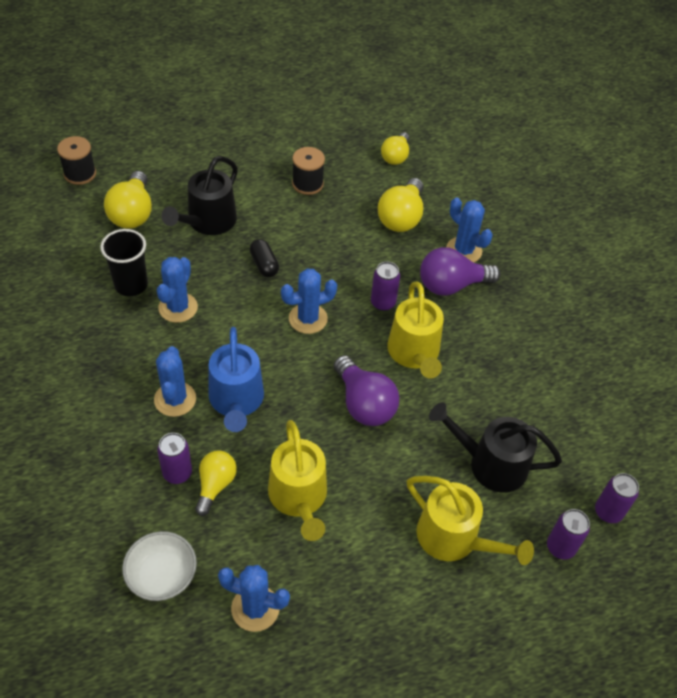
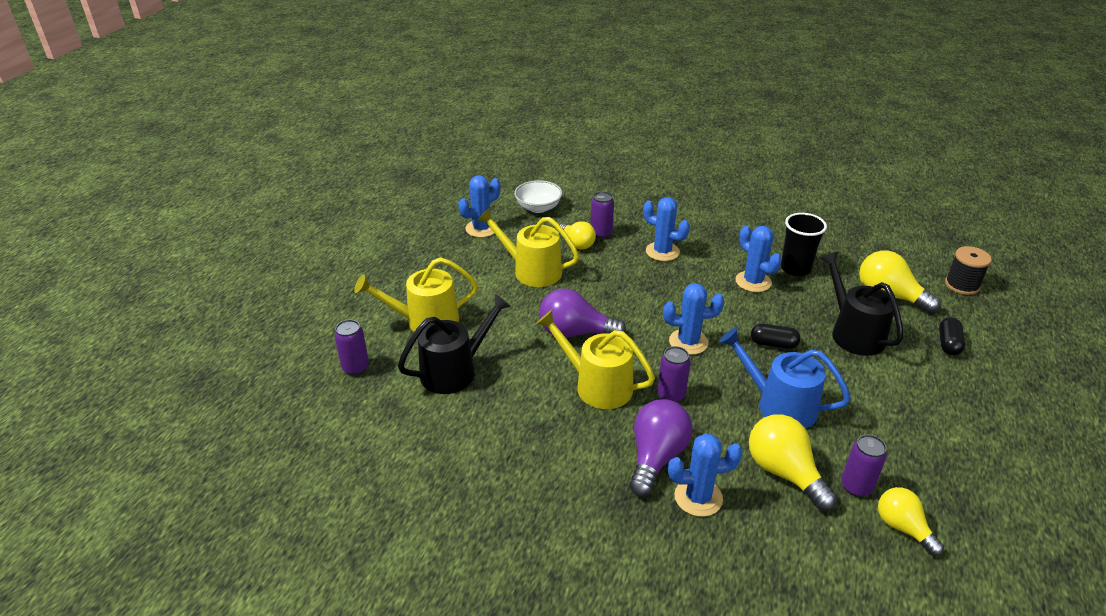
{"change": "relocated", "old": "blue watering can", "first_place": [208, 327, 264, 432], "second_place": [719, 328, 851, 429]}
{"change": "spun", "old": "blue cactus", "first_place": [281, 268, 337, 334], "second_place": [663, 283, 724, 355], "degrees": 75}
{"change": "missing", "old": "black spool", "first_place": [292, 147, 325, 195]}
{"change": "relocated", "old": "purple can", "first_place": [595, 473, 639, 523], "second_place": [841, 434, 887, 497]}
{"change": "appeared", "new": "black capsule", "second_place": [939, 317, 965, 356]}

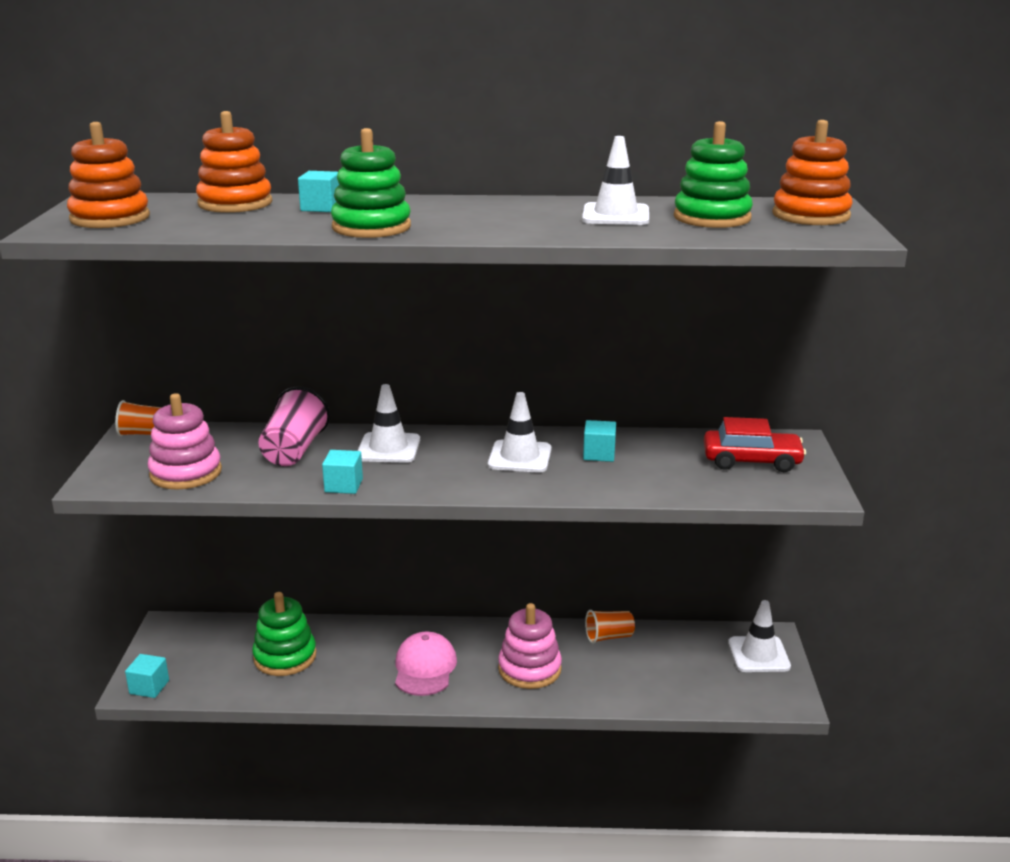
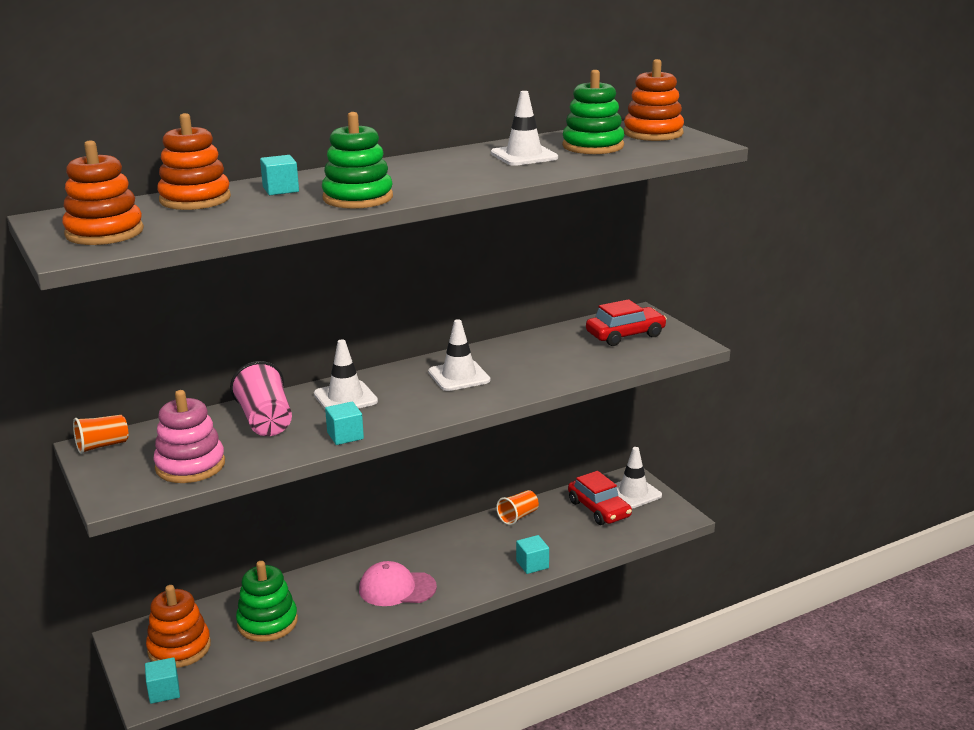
{"change": "spun", "old": "pink cap", "first_place": [395, 632, 457, 696], "second_place": [359, 561, 437, 606], "degrees": -60}
{"change": "missing", "old": "pink stacking toy", "first_place": [498, 603, 562, 689]}
{"change": "relocated", "old": "turquoise cube", "first_place": [583, 420, 616, 462], "second_place": [516, 535, 549, 574]}
{"change": "appeared", "new": "orange stacking toy", "second_place": [146, 585, 211, 668]}
{"change": "appeared", "new": "red car", "second_place": [568, 471, 632, 525]}

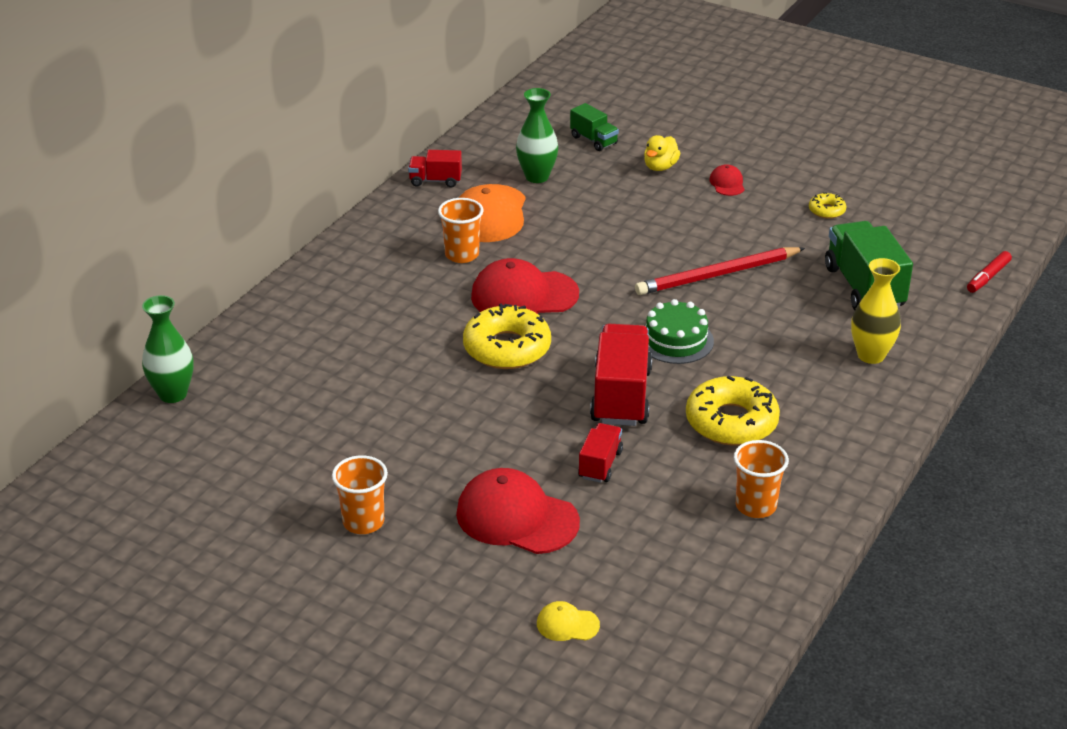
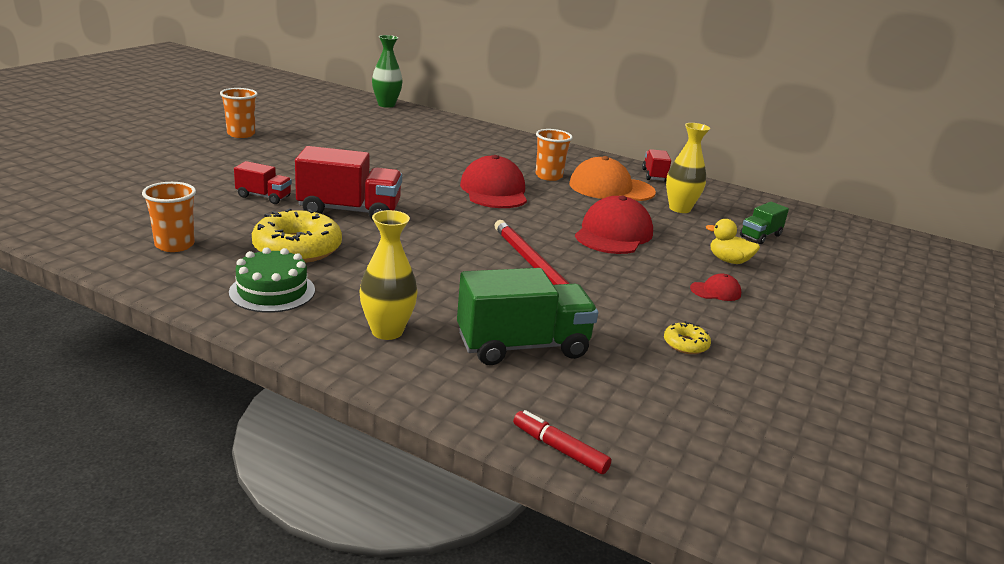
{"change": "relocated", "old": "red cap", "first_place": [456, 468, 580, 554], "second_place": [575, 196, 653, 254]}
{"change": "missing", "old": "yellow donut", "first_place": [463, 304, 551, 369]}
{"change": "colour", "old": "green vase", "new": "yellow vase", "first_place": [516, 88, 558, 183], "second_place": [666, 123, 710, 213]}
{"change": "missing", "old": "yellow cap", "first_place": [537, 601, 600, 641]}
{"change": "relocated", "old": "green cake", "first_place": [645, 299, 714, 364], "second_place": [229, 247, 315, 313]}

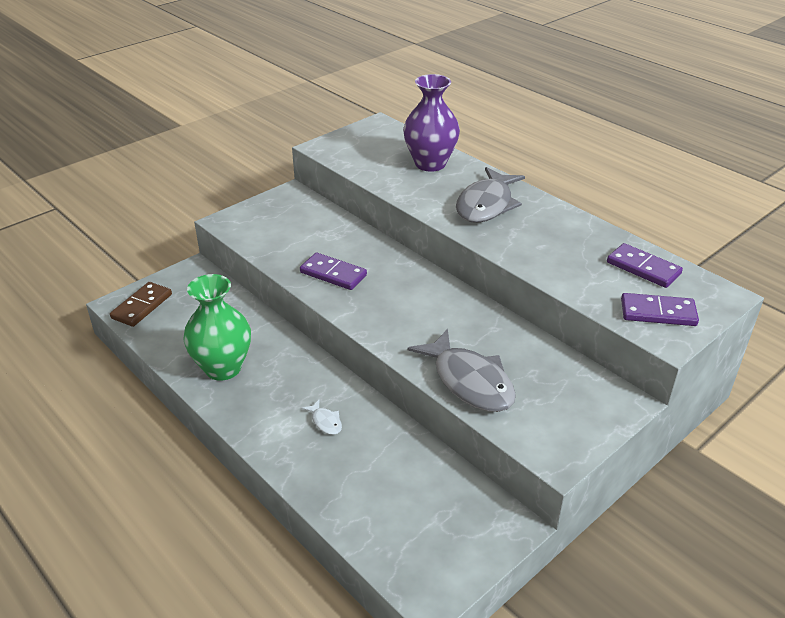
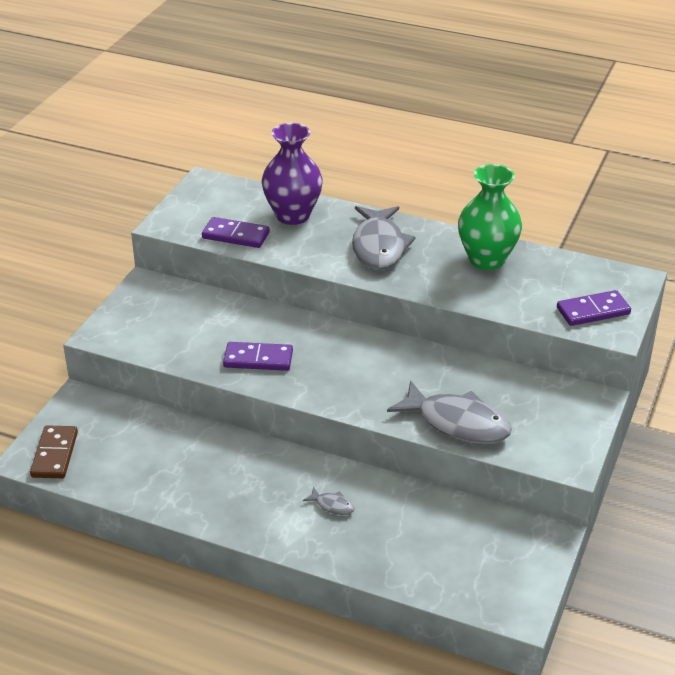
{"change": "relocated", "old": "green vase", "first_place": [183, 274, 251, 381], "second_place": [458, 164, 522, 270]}
{"change": "colour", "old": "white fish", "new": "grey fish", "first_place": [302, 400, 342, 435], "second_place": [303, 487, 355, 515]}
{"change": "relocated", "old": "purple domino", "first_place": [607, 243, 683, 288], "second_place": [202, 217, 270, 248]}

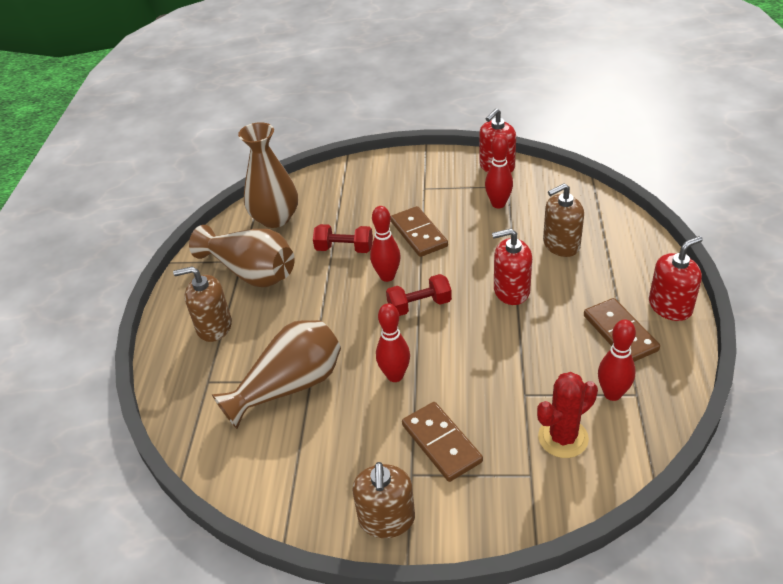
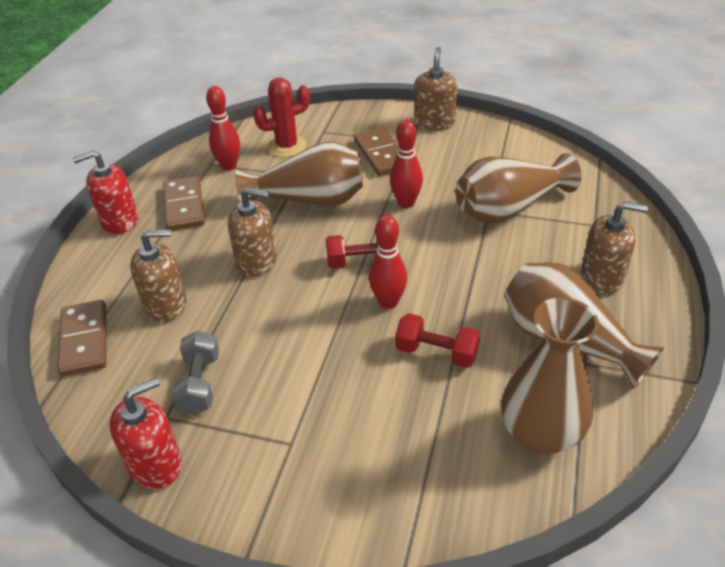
{"change": "relocated", "old": "brown domino", "first_place": [391, 206, 448, 257], "second_place": [57, 300, 106, 377]}
{"change": "exchanged", "old": "red bowling pin", "new": "grey dumbbell", "first_place": [485, 134, 513, 208], "second_place": [171, 330, 219, 415]}
{"change": "colour", "old": "red soap dispenser", "new": "brown soap dispenser", "first_place": [492, 229, 532, 305], "second_place": [228, 188, 277, 277]}
{"change": "appeared", "new": "brown vase", "second_place": [235, 141, 363, 206]}

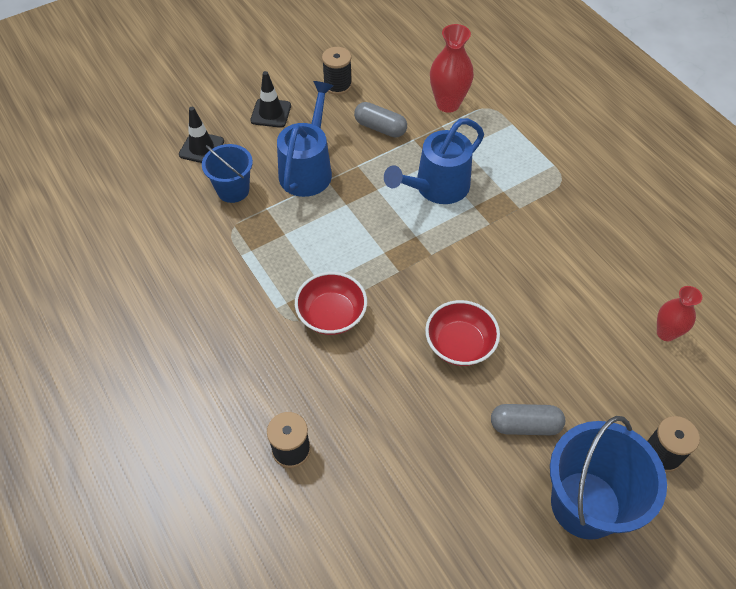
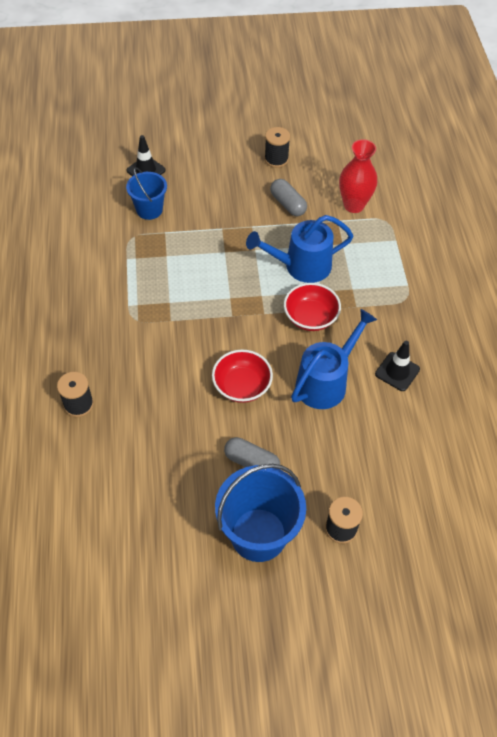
{"change": "relocated", "old": "black traffic cone", "first_place": [250, 71, 291, 128], "second_place": [375, 341, 420, 391]}
{"change": "relocated", "old": "blue watering can", "first_place": [277, 81, 333, 197], "second_place": [291, 309, 377, 409]}
{"change": "relocated", "old": "red bowl", "first_place": [295, 272, 367, 335], "second_place": [284, 283, 341, 331]}
{"change": "missing", "old": "red vase", "first_place": [657, 286, 702, 341]}

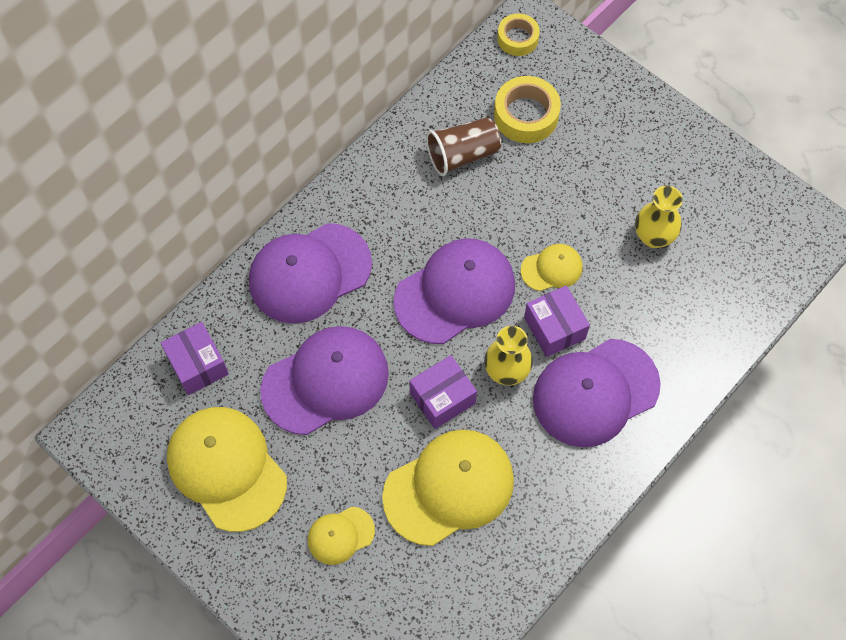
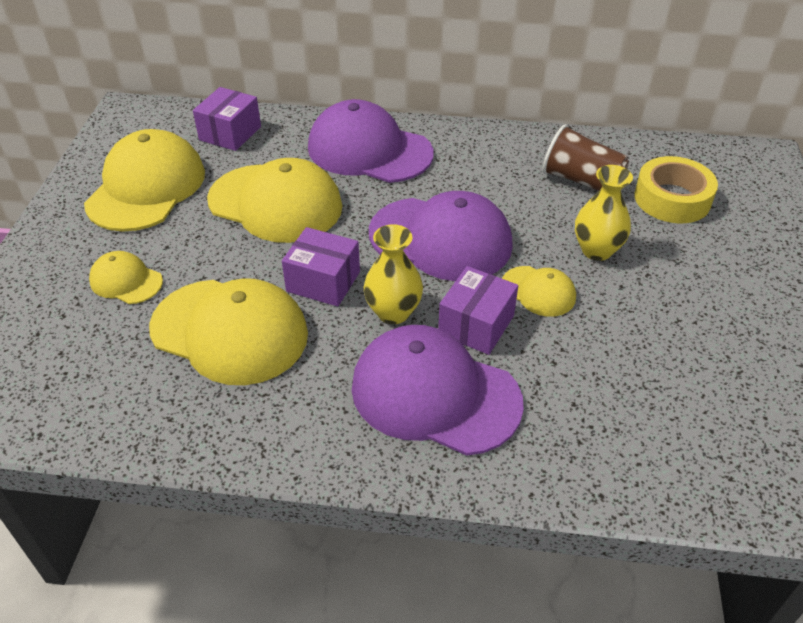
{"change": "colour", "old": "purple cap", "new": "yellow cap", "first_place": [260, 326, 389, 435], "second_place": [207, 158, 342, 243]}
{"change": "missing", "old": "yellow tape", "first_place": [497, 13, 540, 56]}
{"change": "relocated", "old": "yellow vase", "first_place": [635, 186, 683, 248], "second_place": [575, 165, 633, 261]}

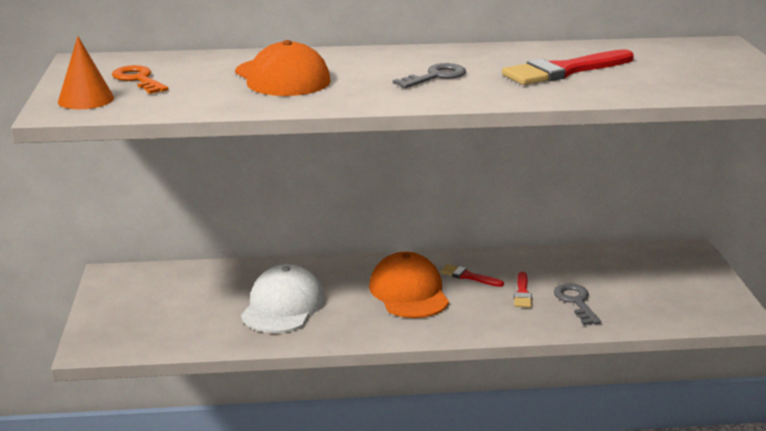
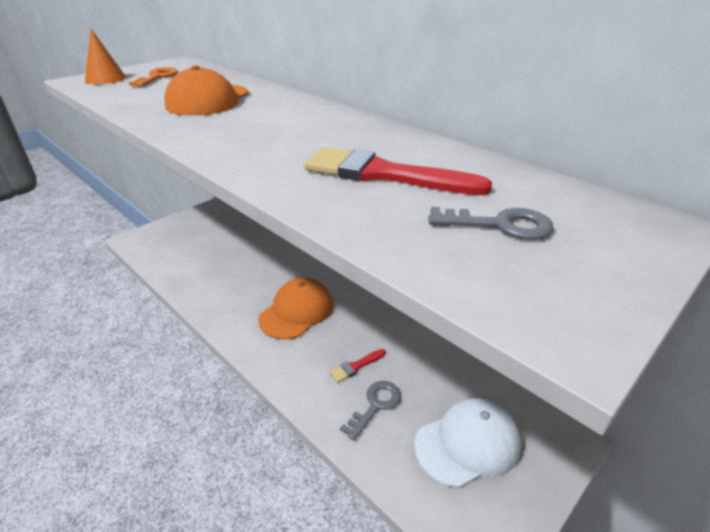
{"change": "relocated", "old": "white cap", "first_place": [241, 264, 325, 333], "second_place": [414, 398, 521, 488]}
{"change": "relocated", "old": "grey key", "first_place": [393, 63, 466, 88], "second_place": [428, 207, 554, 240]}
{"change": "missing", "old": "red brush", "first_place": [441, 264, 504, 287]}

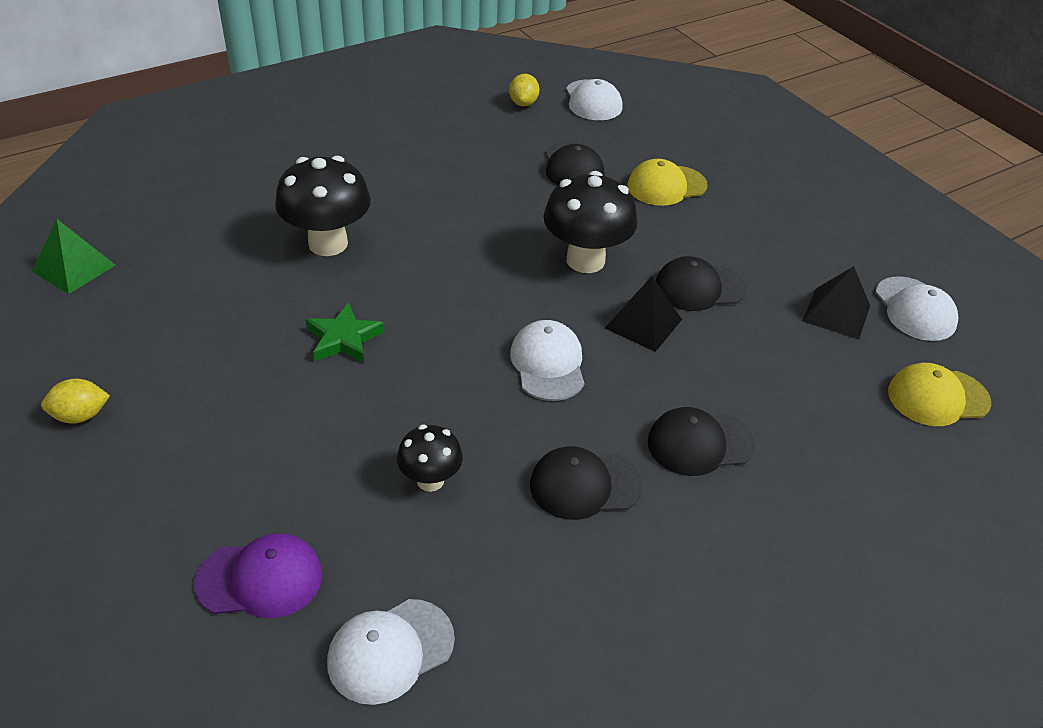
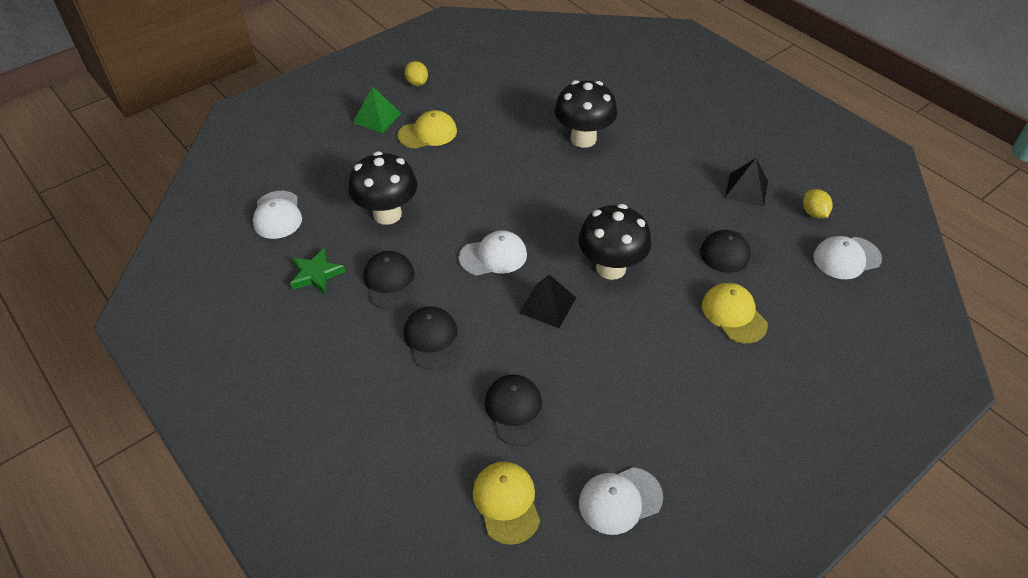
{"change": "relocated", "old": "green pyramid", "first_place": [32, 219, 115, 294], "second_place": [353, 86, 401, 133]}
{"change": "missing", "old": "purple cap", "first_place": [194, 533, 323, 618]}
{"change": "relocated", "old": "green star", "first_place": [306, 302, 385, 363], "second_place": [290, 248, 346, 295]}
{"change": "spun", "old": "white cap", "first_place": [327, 599, 455, 705], "second_place": [253, 191, 302, 239], "degrees": -150}
{"change": "size", "old": "black mushroom", "first_place": [397, 424, 463, 492], "second_place": [348, 151, 417, 225], "factor": 1.78}
{"change": "spun", "old": "yellow lemon", "first_place": [509, 74, 539, 106], "second_place": [803, 189, 833, 218], "degrees": 75}
{"change": "relocated", "old": "black cap", "first_place": [656, 256, 747, 311], "second_place": [485, 374, 548, 447]}
{"change": "relocated", "old": "black pyramid", "first_place": [803, 266, 870, 340], "second_place": [725, 158, 768, 207]}
{"change": "appeared", "new": "yellow cap", "second_place": [397, 110, 457, 149]}

